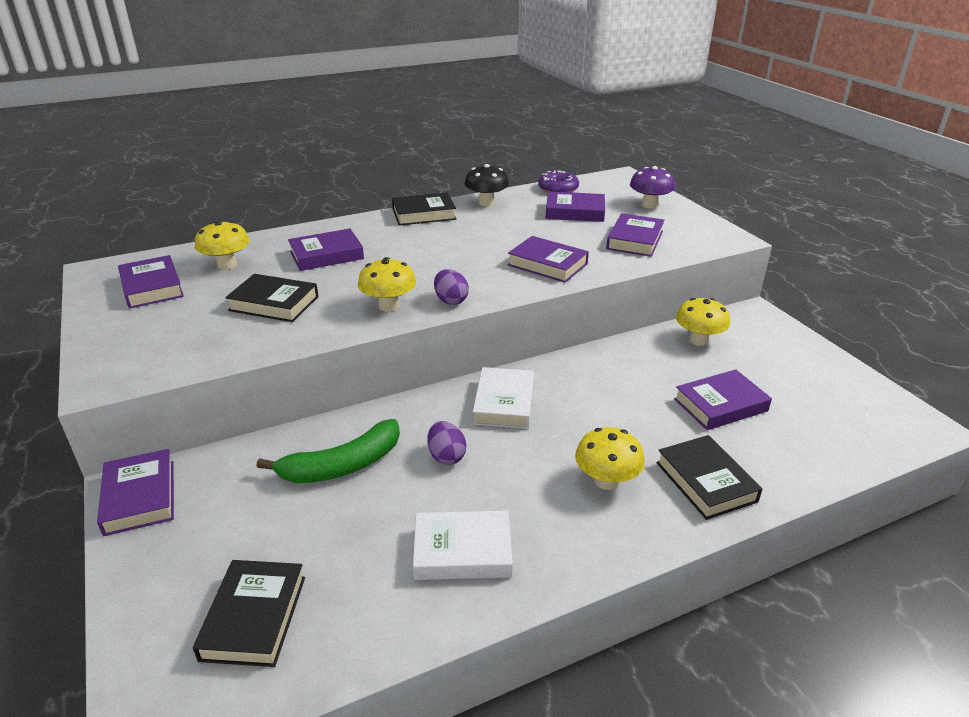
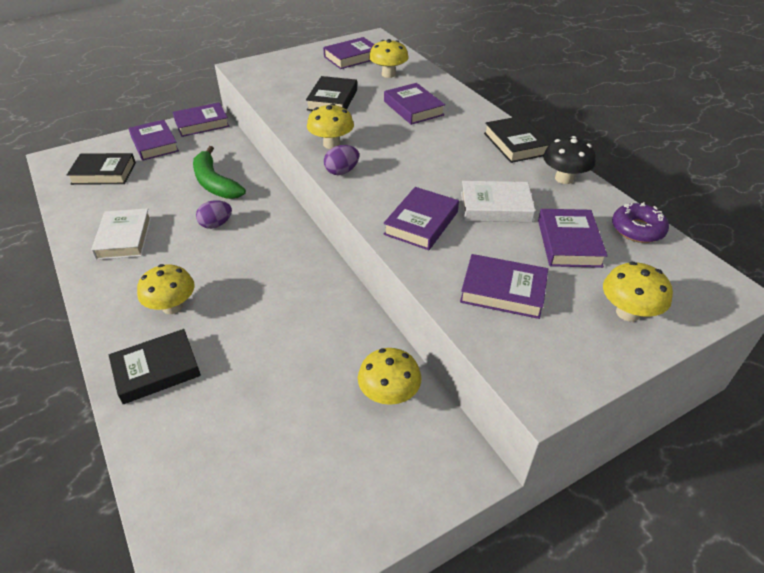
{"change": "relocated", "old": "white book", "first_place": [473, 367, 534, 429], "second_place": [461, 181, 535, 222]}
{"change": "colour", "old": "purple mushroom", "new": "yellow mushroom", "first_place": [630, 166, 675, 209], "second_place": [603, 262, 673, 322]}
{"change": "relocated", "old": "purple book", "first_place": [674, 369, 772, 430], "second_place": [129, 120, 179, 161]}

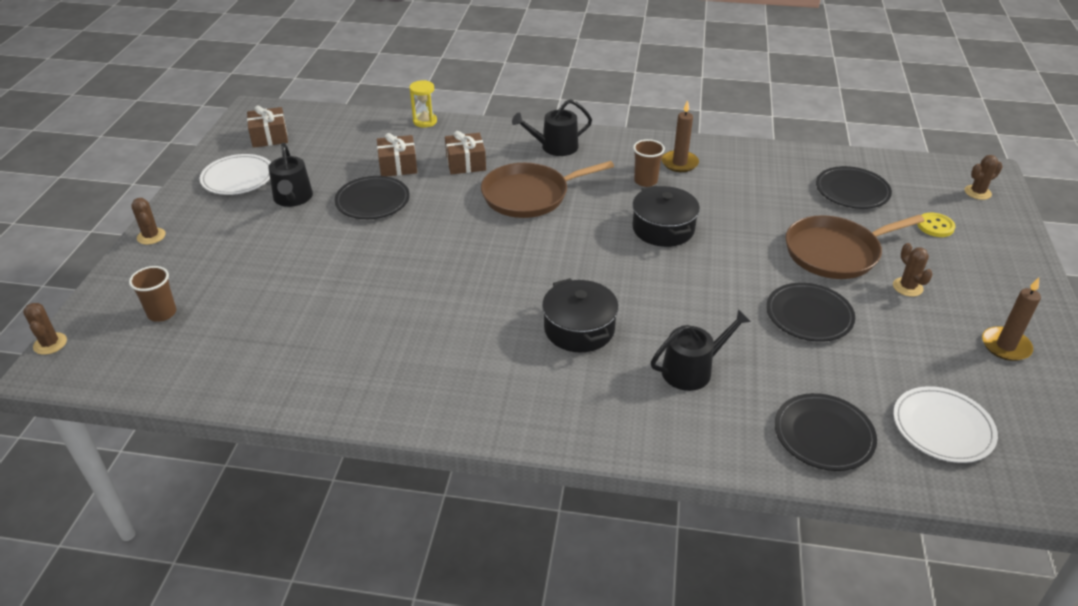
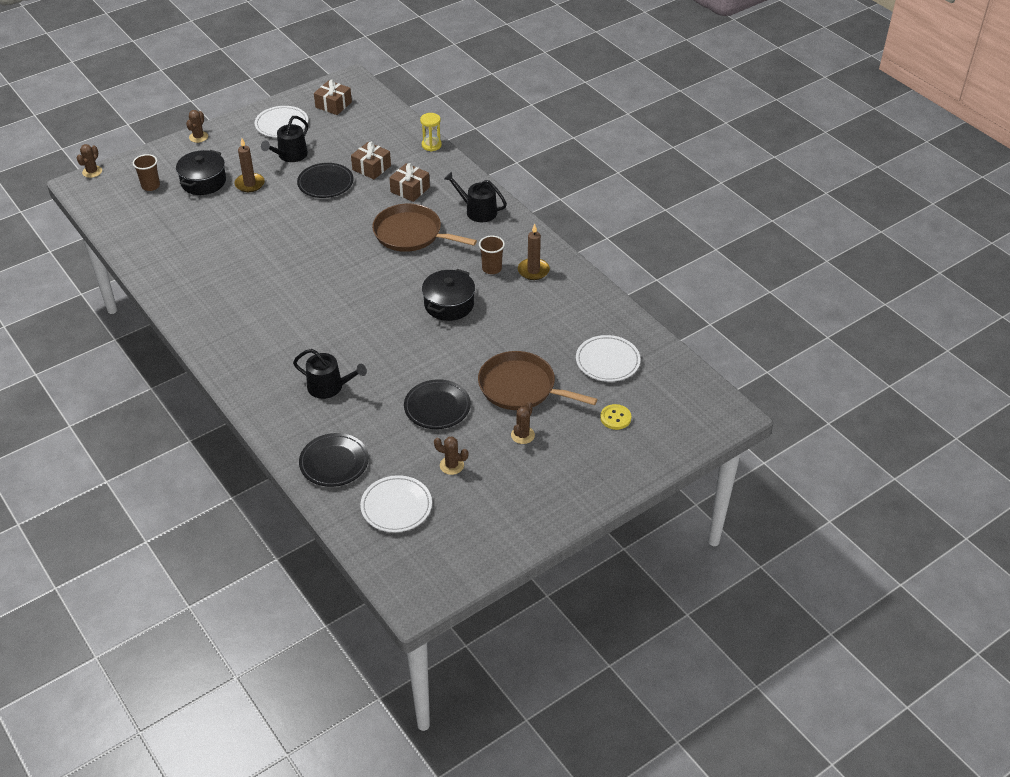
{"change": "relocated", "old": "black pot", "first_place": [542, 278, 619, 353], "second_place": [176, 150, 226, 195]}
{"change": "colour", "old": "black plate", "new": "white plate", "first_place": [816, 166, 892, 209], "second_place": [576, 335, 641, 382]}
{"change": "relocated", "old": "brown cactus", "first_place": [964, 155, 1002, 200], "second_place": [434, 436, 468, 475]}
{"change": "relocated", "old": "brown candle", "first_place": [982, 278, 1041, 361], "second_place": [234, 138, 265, 192]}

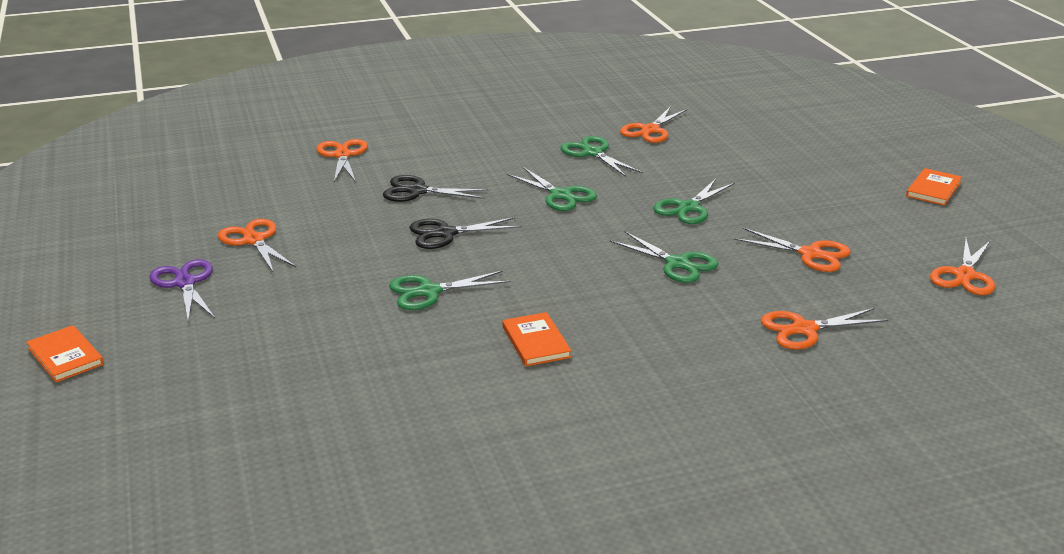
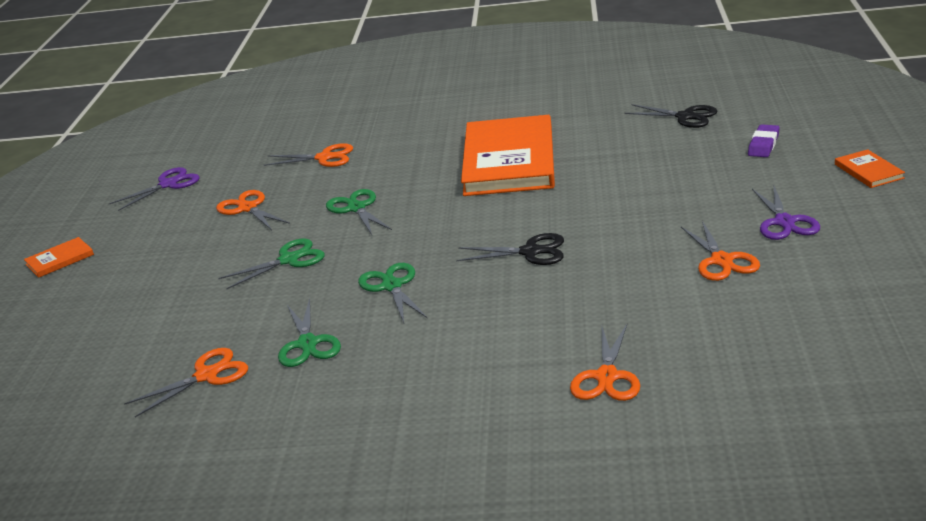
{"change": "relocated", "old": "black scissors", "first_place": [383, 175, 489, 202], "second_place": [624, 104, 718, 128]}
{"change": "missing", "old": "green scissors", "first_place": [389, 271, 511, 310]}
{"change": "size", "old": "orange book", "first_place": [503, 312, 571, 366], "second_place": [461, 115, 555, 196], "factor": 2.49}
{"change": "colour", "old": "orange scissors", "new": "purple scissors", "first_place": [930, 239, 995, 295], "second_place": [109, 167, 200, 211]}
{"change": "appeared", "new": "purple eraser", "second_place": [748, 124, 780, 157]}

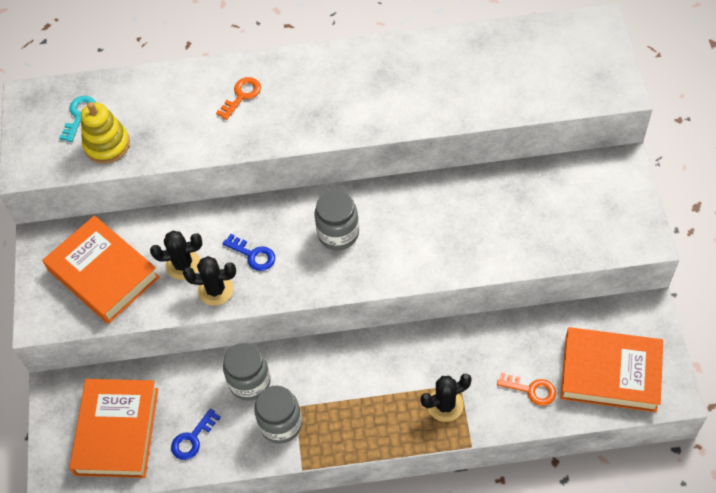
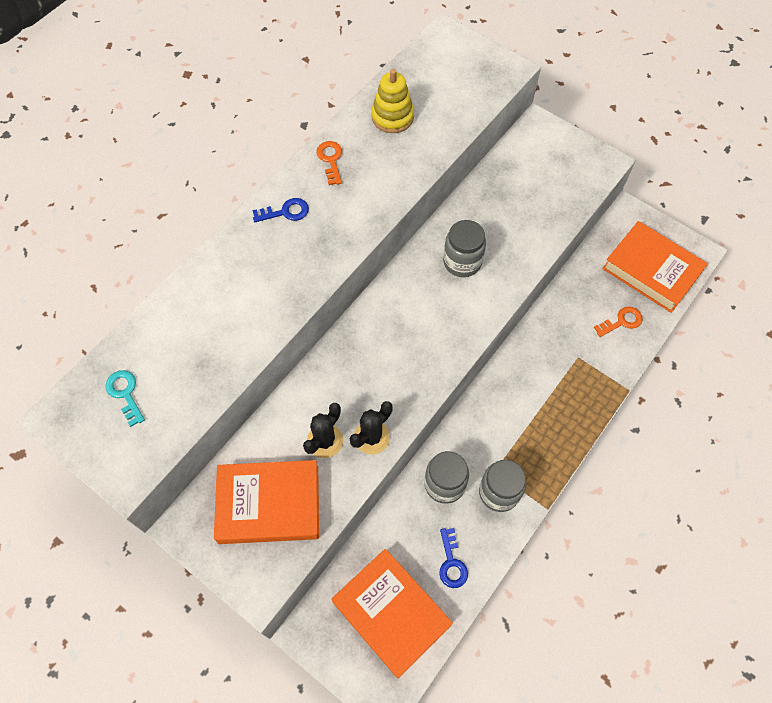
{"change": "relocated", "old": "yellow stacking toy", "first_place": [81, 102, 130, 164], "second_place": [371, 69, 414, 133]}
{"change": "relocated", "old": "orange key", "first_place": [216, 77, 261, 120], "second_place": [316, 141, 342, 185]}
{"change": "relocated", "old": "blue key", "first_place": [223, 234, 275, 271], "second_place": [252, 198, 309, 222]}
{"change": "relocated", "old": "grey jar", "first_place": [314, 190, 359, 250], "second_place": [443, 220, 486, 277]}
{"change": "missing", "old": "black cactus", "first_place": [421, 374, 472, 422]}
{"change": "spun", "old": "orange book", "first_place": [560, 327, 663, 412], "second_place": [602, 221, 708, 313], "degrees": 75}

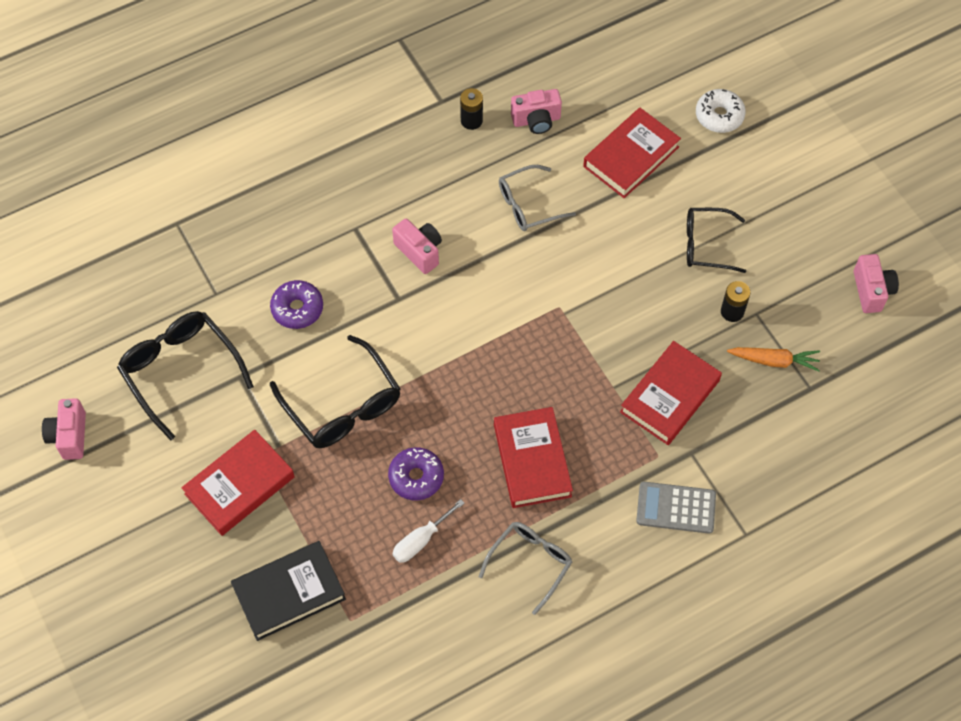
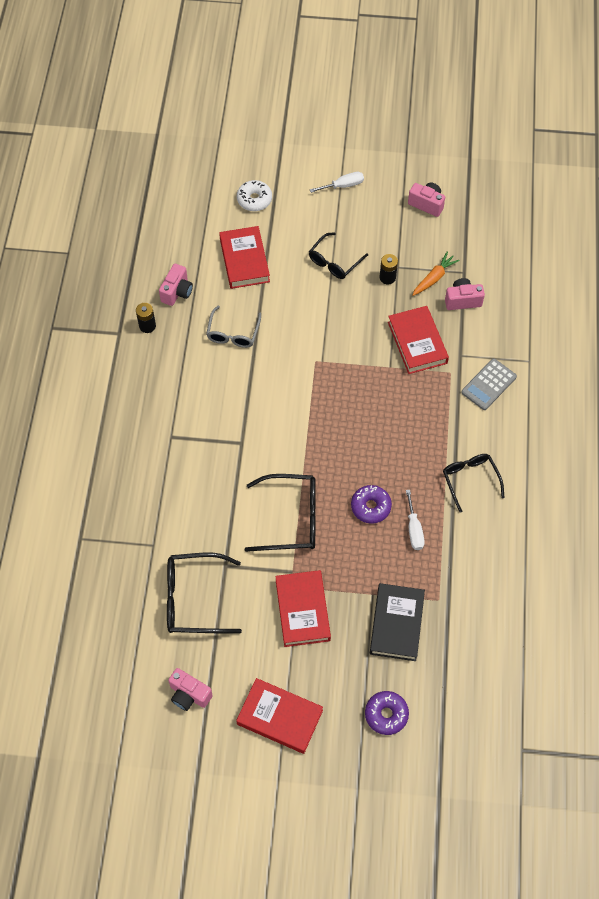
{"change": "relocated", "old": "purple donut", "first_place": [270, 280, 323, 329], "second_place": [365, 691, 409, 735]}
{"change": "relocated", "old": "pink camera", "first_place": [392, 219, 442, 274], "second_place": [445, 278, 485, 310]}
{"change": "colour", "old": "grey glasses", "new": "black glasses", "first_place": [479, 522, 572, 615], "second_place": [443, 454, 504, 513]}
{"change": "relocated", "old": "red book", "first_place": [494, 407, 573, 508], "second_place": [236, 678, 323, 754]}
{"change": "appeared", "new": "white screwdriver", "second_place": [310, 172, 364, 193]}

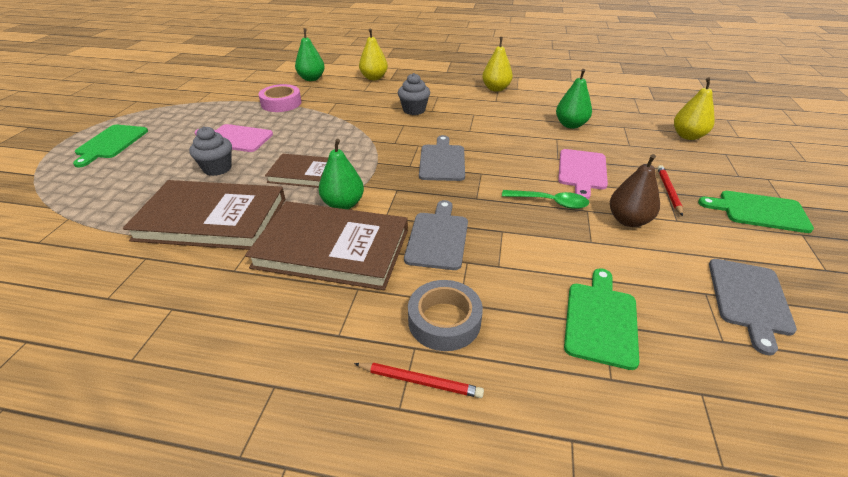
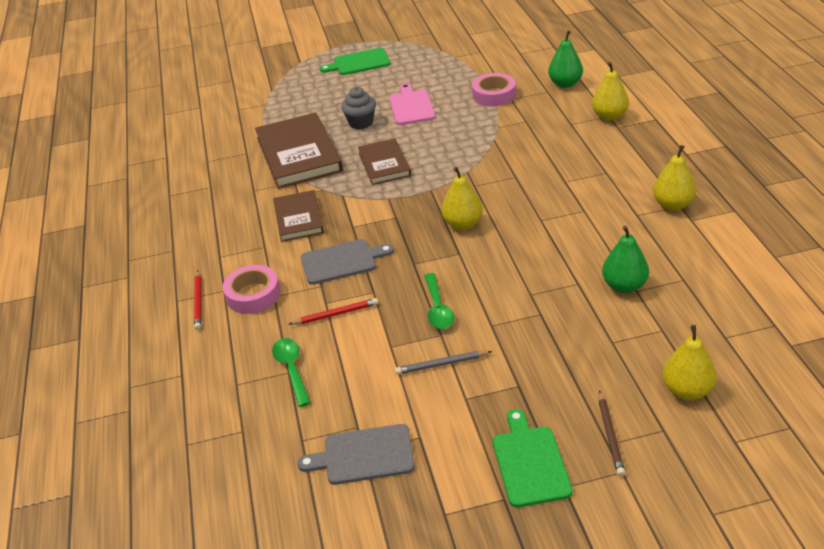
{"change": "size", "old": "brown book", "first_place": [245, 201, 408, 290], "second_place": [273, 190, 324, 242], "factor": 0.59}
{"change": "missing", "old": "green pear", "first_place": [319, 139, 364, 209]}
{"change": "missing", "old": "grey cupcake", "first_place": [398, 73, 430, 115]}
{"change": "colour", "old": "grey tape", "new": "pink tape", "first_place": [408, 280, 483, 351], "second_place": [222, 265, 280, 314]}
{"change": "exchanged", "old": "grey cutting board", "new": "yellow pear", "first_place": [419, 135, 465, 181], "second_place": [442, 167, 483, 230]}
{"change": "missing", "old": "pink cutting board", "first_place": [558, 149, 608, 199]}
{"change": "exchanged", "old": "green cutting board", "new": "green spoon", "first_place": [564, 268, 639, 370], "second_place": [272, 338, 311, 407]}
{"change": "exchanged", "old": "brown pear", "new": "grey pencil", "first_place": [610, 154, 660, 227], "second_place": [395, 351, 492, 375]}
{"change": "relocated", "old": "red pencil", "first_place": [657, 165, 683, 216], "second_place": [288, 298, 378, 325]}
{"change": "appeared", "new": "brown pencil", "second_place": [599, 390, 625, 477]}

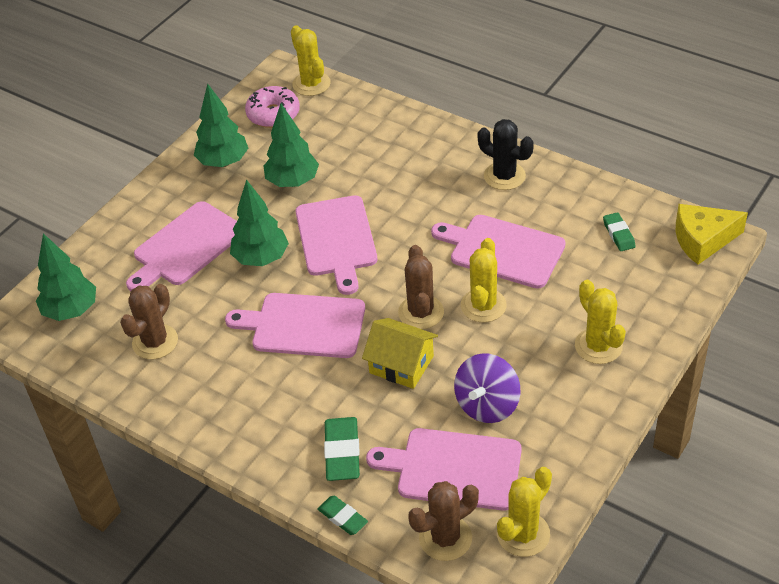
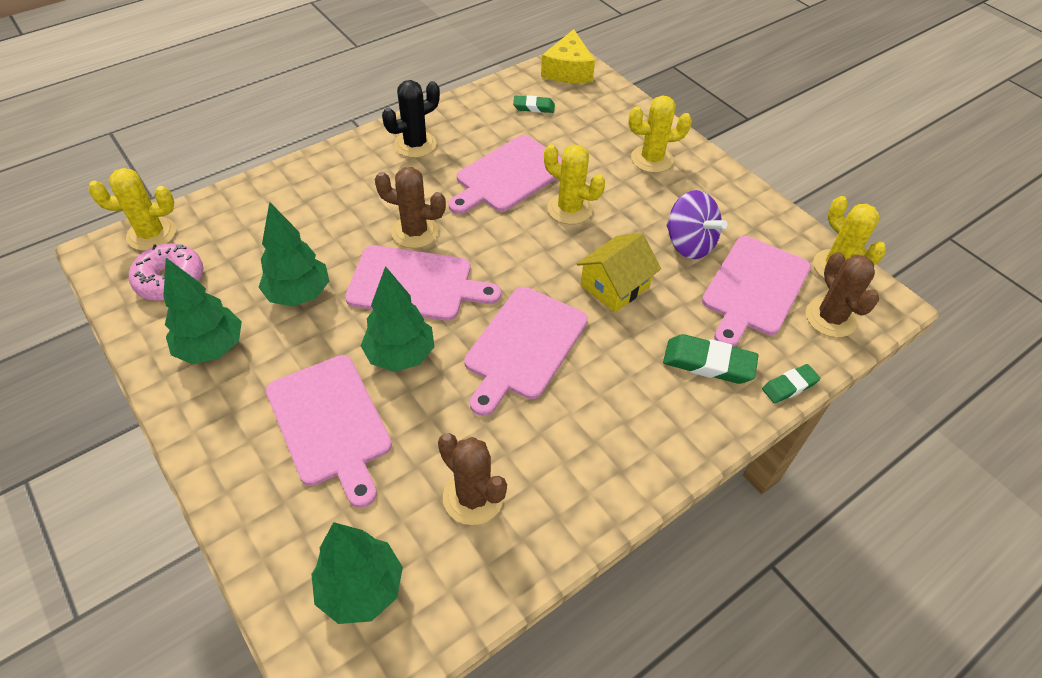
{"change": "relocated", "old": "brown cactus", "first_place": [398, 245, 444, 329], "second_place": [375, 167, 446, 248]}

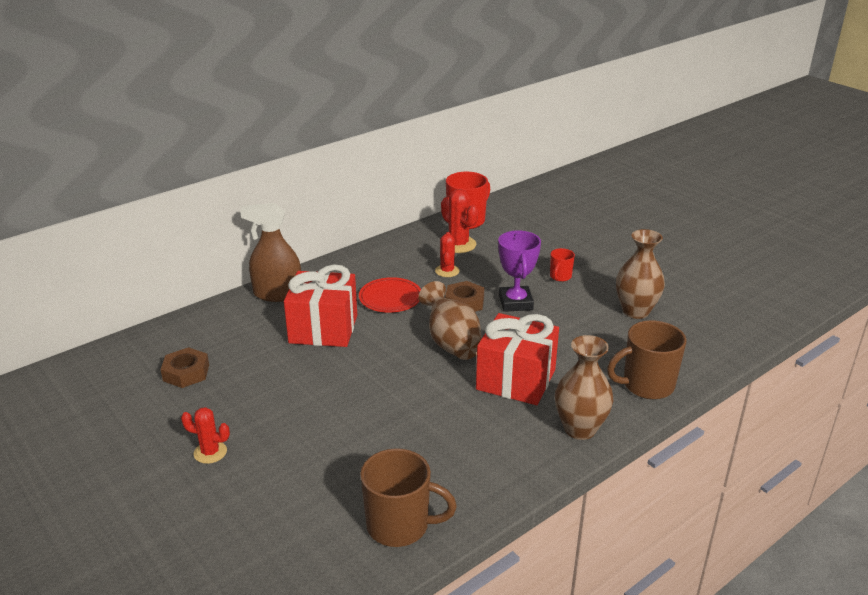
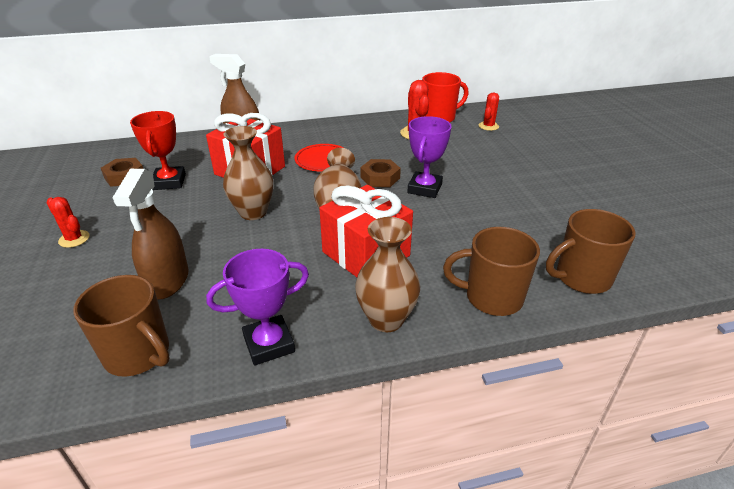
{"change": "relocated", "old": "red cactus", "first_place": [435, 232, 460, 277], "second_place": [479, 93, 499, 131]}
{"change": "missing", "old": "red mug", "first_place": [550, 248, 575, 282]}
{"change": "relocated", "old": "brown vase", "first_place": [616, 229, 665, 319], "second_place": [223, 126, 274, 220]}
{"change": "appeared", "new": "brown spray bottle", "second_place": [113, 169, 189, 300]}
{"change": "appeared", "new": "red trophy", "second_place": [130, 111, 186, 190]}
{"change": "appeared", "new": "purple trophy", "second_place": [206, 249, 309, 366]}
{"change": "appeared", "new": "brown mug", "second_place": [546, 209, 636, 294]}

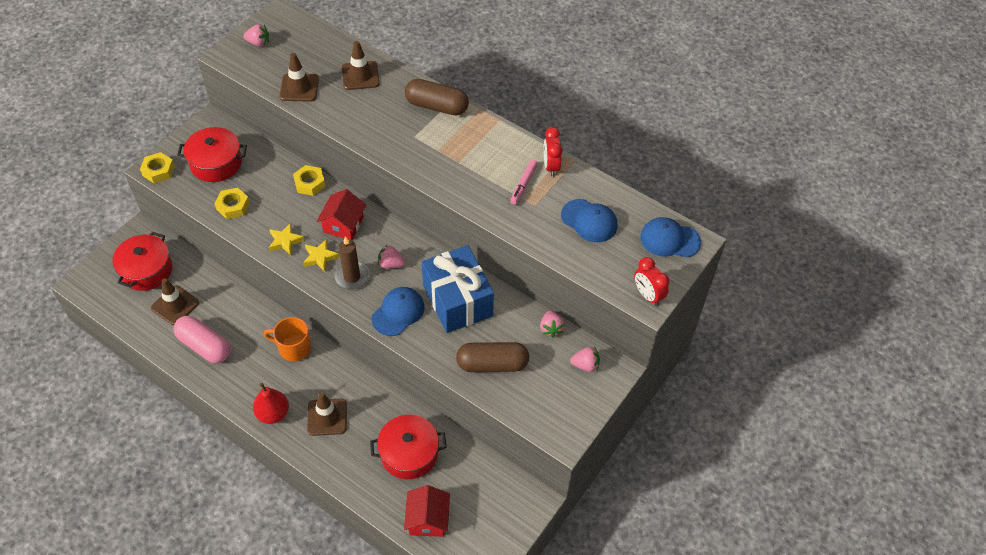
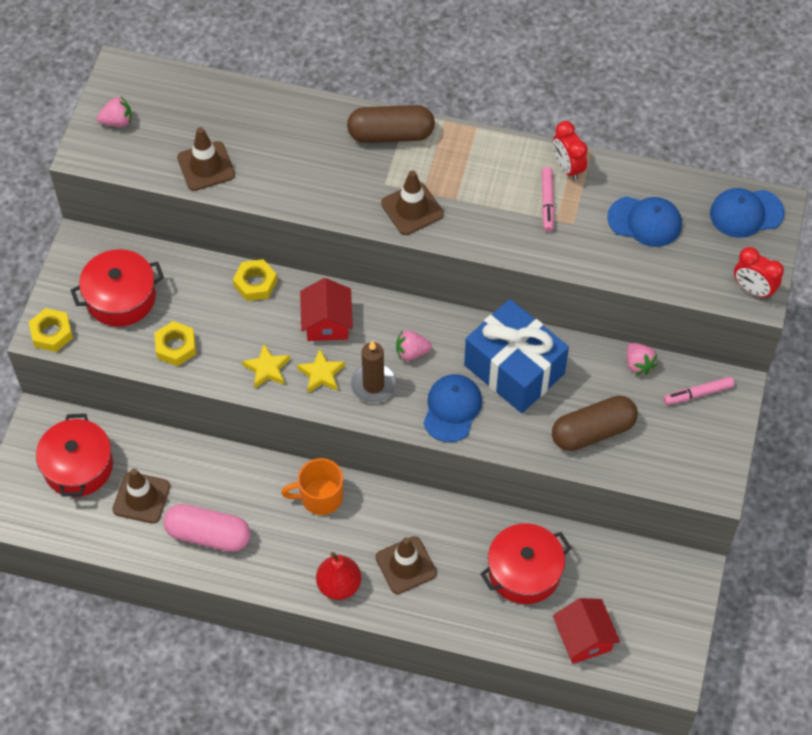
{"change": "relocated", "old": "brown traffic cone", "first_place": [342, 41, 380, 90], "second_place": [381, 170, 444, 235]}
{"change": "exchanged", "old": "pink strawberry", "new": "pink marker", "first_place": [570, 347, 600, 372], "second_place": [664, 377, 734, 405]}

